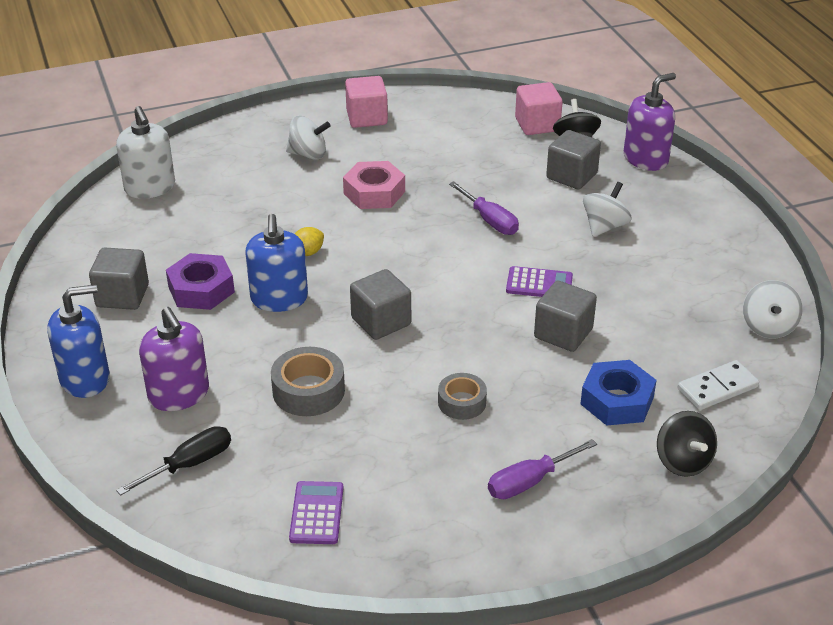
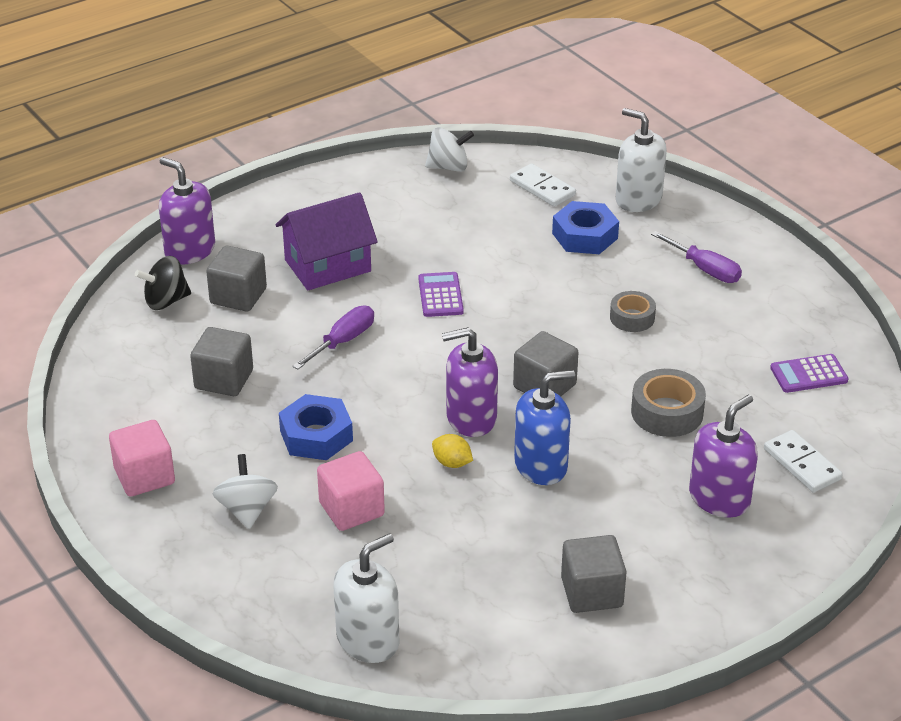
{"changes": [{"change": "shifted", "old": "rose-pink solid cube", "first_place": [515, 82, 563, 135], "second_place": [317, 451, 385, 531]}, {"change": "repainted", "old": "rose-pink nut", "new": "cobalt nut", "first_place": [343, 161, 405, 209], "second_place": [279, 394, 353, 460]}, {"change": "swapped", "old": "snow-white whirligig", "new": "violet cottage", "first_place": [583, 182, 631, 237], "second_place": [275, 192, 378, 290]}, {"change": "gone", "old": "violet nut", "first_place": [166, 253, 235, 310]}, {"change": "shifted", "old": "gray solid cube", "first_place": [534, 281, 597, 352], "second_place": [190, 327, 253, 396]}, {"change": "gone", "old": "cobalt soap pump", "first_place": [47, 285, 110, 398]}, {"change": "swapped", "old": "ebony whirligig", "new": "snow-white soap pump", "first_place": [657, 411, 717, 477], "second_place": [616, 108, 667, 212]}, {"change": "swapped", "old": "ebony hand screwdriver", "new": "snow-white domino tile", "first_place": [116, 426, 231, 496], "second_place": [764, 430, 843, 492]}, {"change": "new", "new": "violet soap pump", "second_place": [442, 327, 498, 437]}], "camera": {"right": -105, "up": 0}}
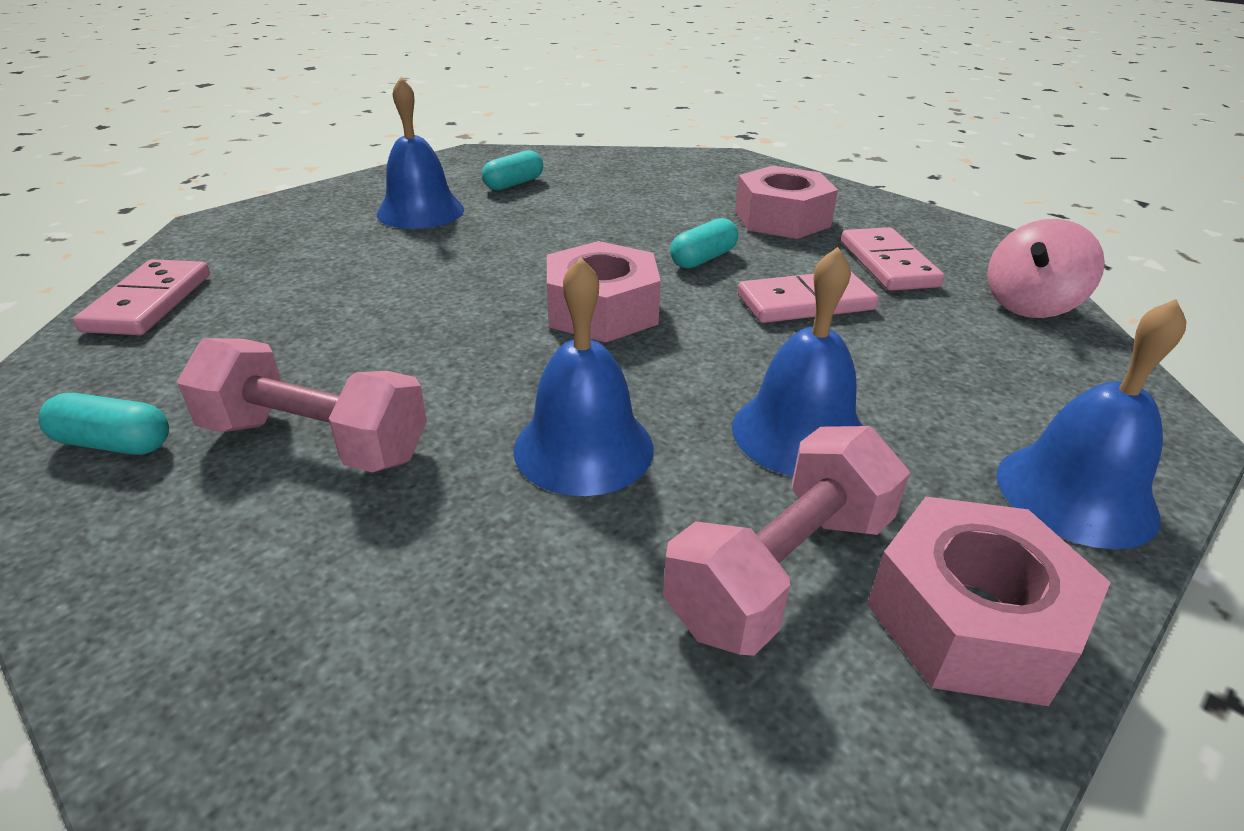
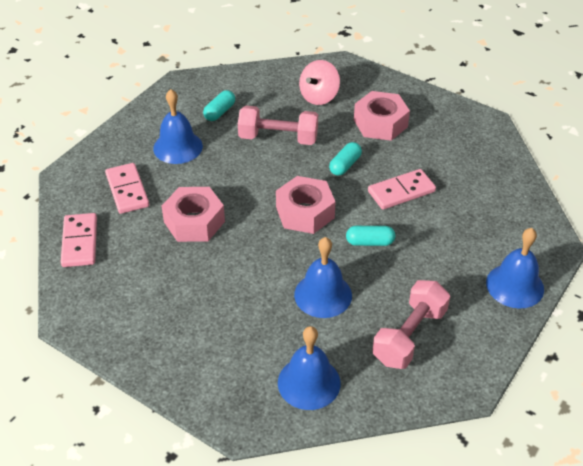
{"changes": [{"change": "shifted", "old": "rose-pink whirligig", "first_place": [987, 219, 1105, 318], "second_place": [299, 60, 340, 105]}, {"change": "shifted", "old": "rose-pink domino tile", "first_place": [841, 227, 945, 291], "second_place": [105, 163, 149, 214]}, {"change": "shifted", "old": "cobalt bell", "first_place": [732, 247, 863, 476], "second_place": [278, 326, 340, 410]}, {"change": "shifted", "old": "rose-pink hand weight", "first_place": [177, 338, 427, 473], "second_place": [238, 106, 318, 145]}, {"change": "shifted", "old": "teal pill", "first_place": [38, 393, 169, 455], "second_place": [346, 226, 395, 246]}, {"change": "shifted", "old": "rose-pink nut", "first_place": [867, 497, 1111, 706], "second_place": [162, 187, 225, 242]}], "camera": {"right": -10, "up": 10}}
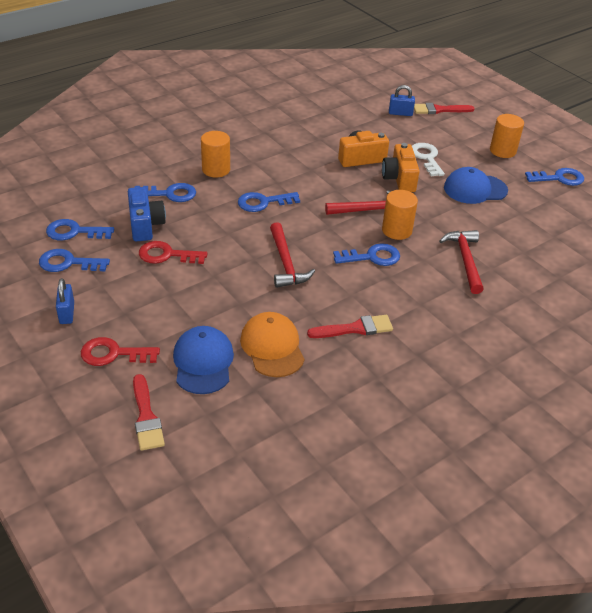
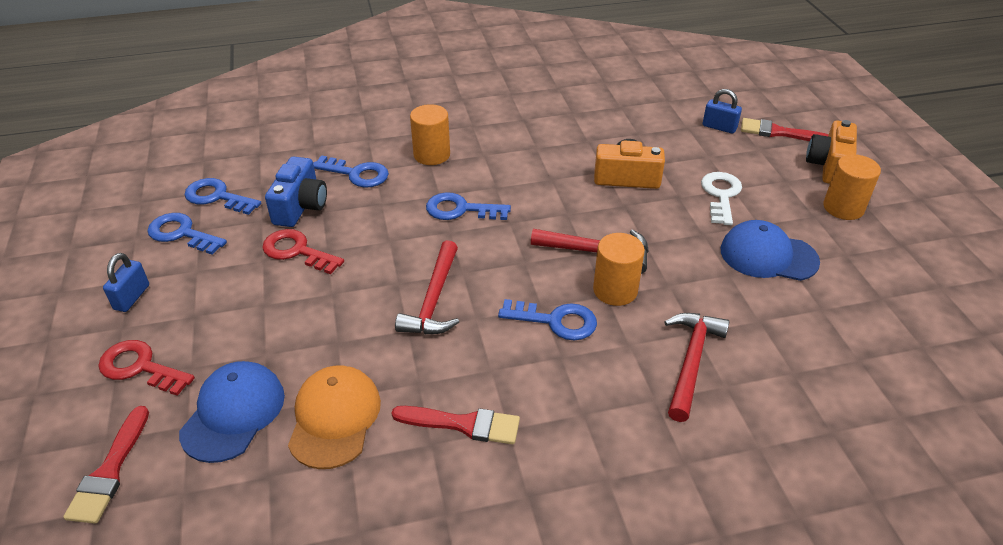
{"changes": [{"change": "shifted", "old": "bright orange compact camera", "first_place": [382, 143, 420, 192], "second_place": [806, 120, 857, 184]}, {"change": "gone", "old": "cobalt key", "first_place": [525, 168, 584, 186]}], "camera": {"right": 25, "up": 0}}
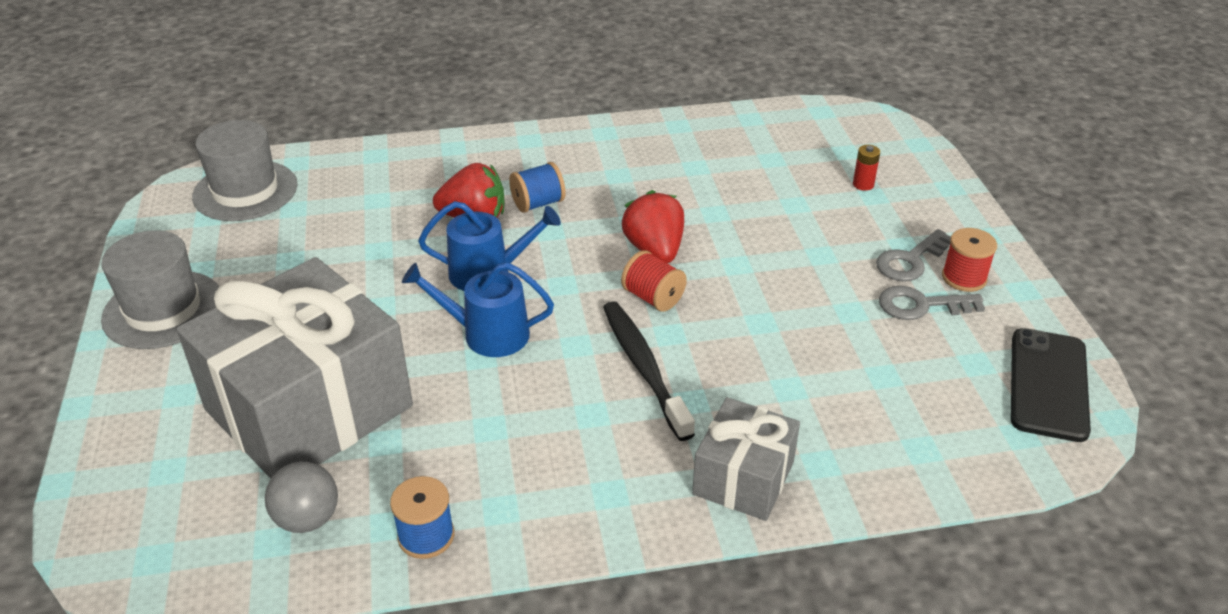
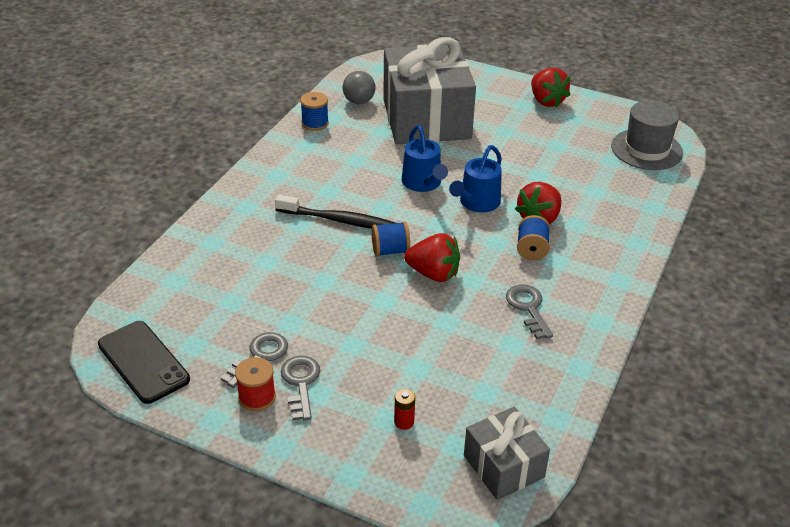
{"changes": [{"change": "swapped", "old": "gray hat", "new": "red strawberry", "first_place": [101, 230, 219, 349], "second_place": [531, 68, 570, 108]}, {"change": "repainted", "old": "red bobbin", "new": "cobalt bobbin", "first_place": [621, 250, 687, 312], "second_place": [371, 221, 410, 257]}, {"change": "rotated", "old": "cobalt sprinkling can", "first_place": [402, 262, 554, 357], "second_place": [402, 125, 448, 192], "degrees": 120}, {"change": "shifted", "old": "gray wrapped gift", "first_place": [692, 397, 800, 521], "second_place": [464, 407, 550, 500]}, {"change": "new", "new": "gray key", "second_place": [506, 284, 553, 339]}], "camera": {"right": 125, "up": 0}}
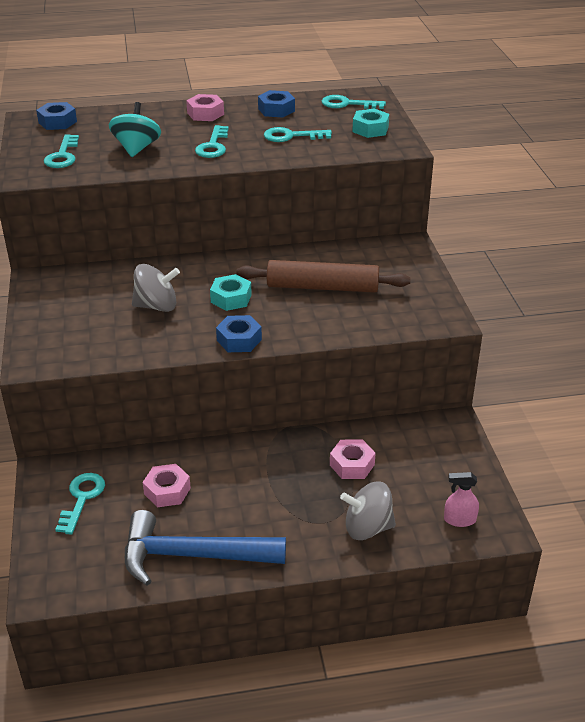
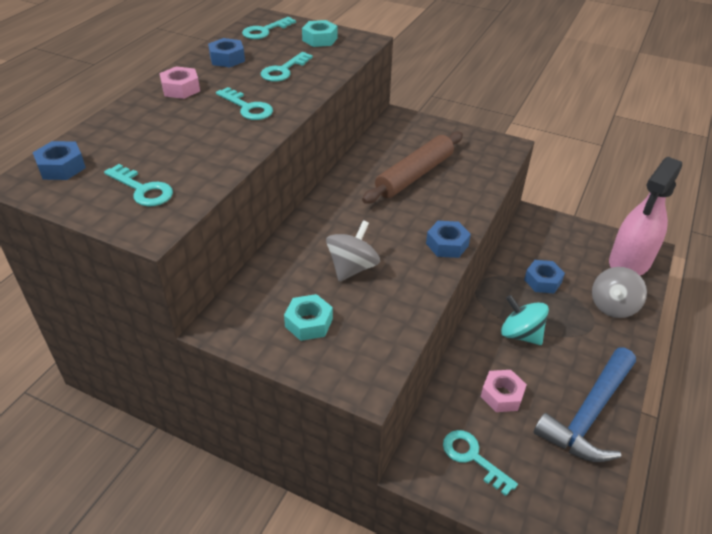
{"changes": [{"change": "shifted", "old": "teal whirligig", "first_place": [109, 102, 161, 157], "second_place": [501, 295, 549, 345]}, {"change": "shifted", "old": "teal nut", "first_place": [210, 274, 252, 311], "second_place": [284, 294, 333, 341]}, {"change": "repainted", "old": "rose-pink nut", "new": "cobalt nut", "first_place": [330, 440, 376, 479], "second_place": [524, 260, 565, 293]}, {"change": "scaled", "old": "rose-pink sprayer", "first_place": [444, 472, 479, 527], "second_place": [609, 157, 682, 276], "factor": 2.46}], "camera": {"right": -55, "up": 5}}
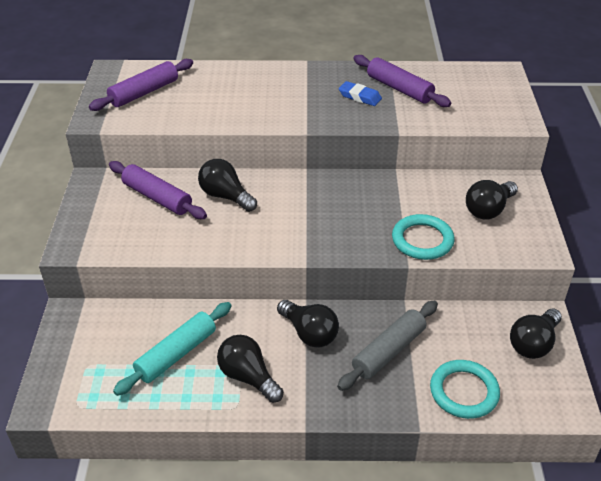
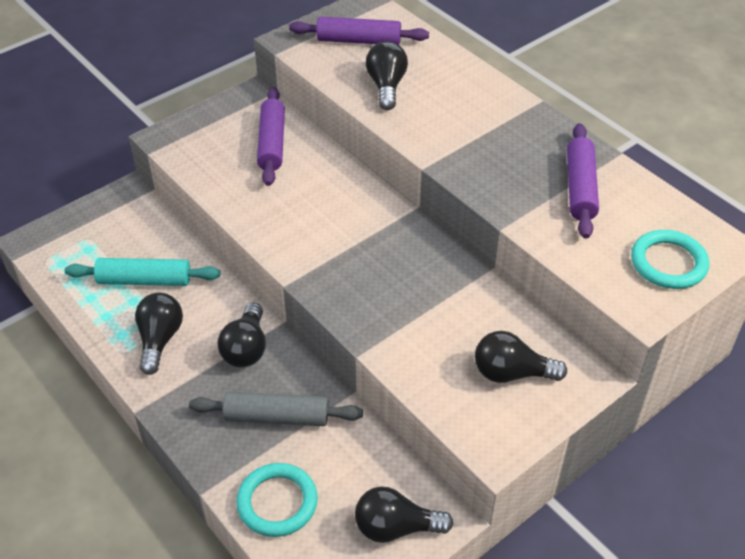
{"changes": [{"change": "gone", "old": "cobalt pencil eraser", "first_place": [339, 81, 382, 106]}, {"change": "shifted", "old": "ebony light bulb", "first_place": [198, 159, 257, 212], "second_place": [366, 41, 408, 110]}, {"change": "shifted", "old": "teal hoop", "first_place": [392, 214, 455, 260], "second_place": [631, 230, 709, 289]}], "camera": {"right": 50, "up": 5}}
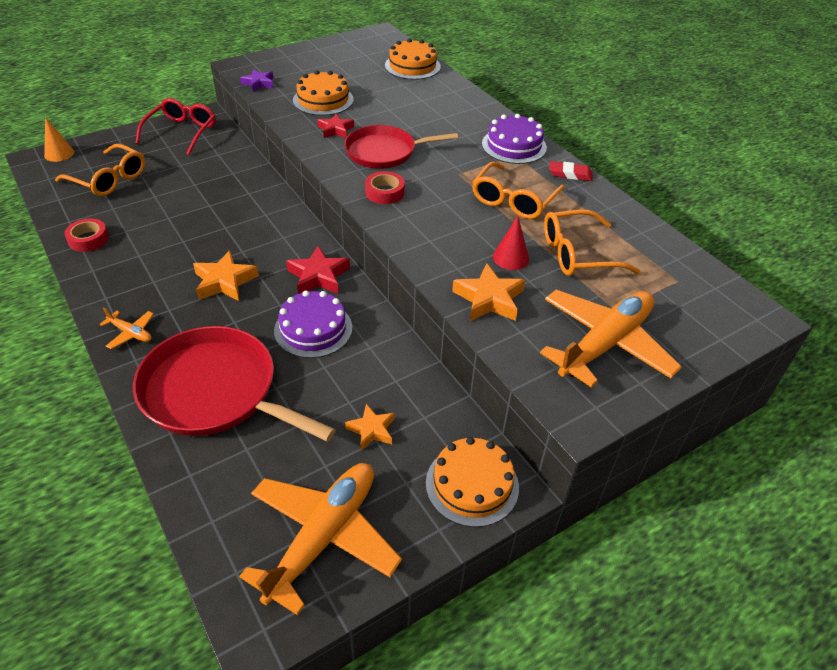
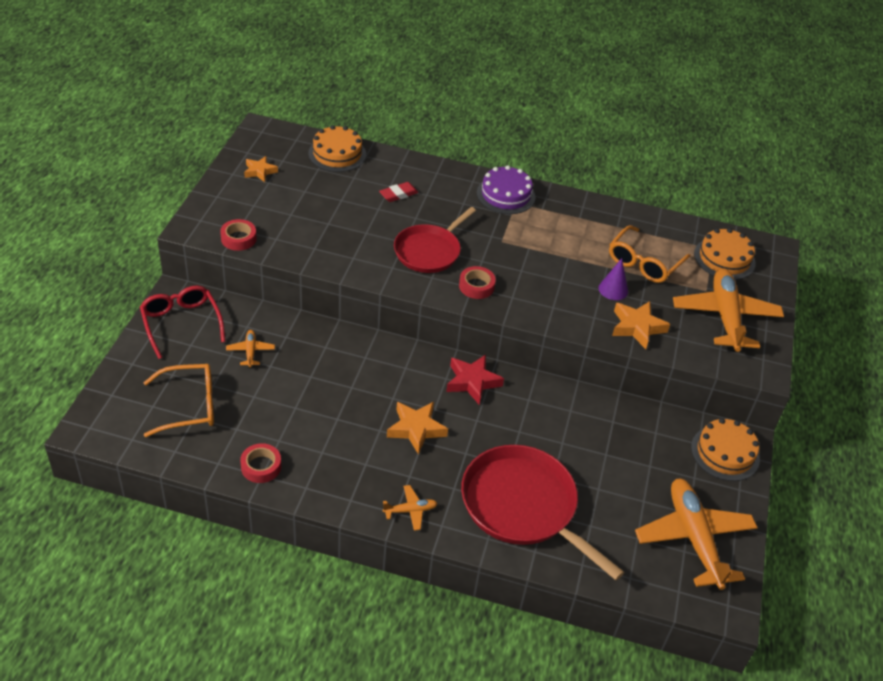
{"changes": [{"change": "swapped", "old": "violet star shape", "new": "red tape", "first_place": [240, 69, 274, 92], "second_place": [220, 219, 257, 251]}, {"change": "shifted", "old": "bright orange cake", "first_place": [293, 70, 354, 116], "second_place": [694, 228, 756, 280]}, {"change": "gone", "old": "red star shape", "first_place": [317, 114, 354, 138]}, {"change": "gone", "old": "bright orange cone shape", "first_place": [44, 117, 74, 162]}, {"change": "shifted", "old": "red pencil eraser", "first_place": [549, 161, 593, 181], "second_place": [379, 182, 419, 202]}, {"change": "gone", "old": "bright orange glasses", "first_place": [472, 162, 565, 219]}, {"change": "repainted", "old": "red cone shape", "new": "violet cone shape", "first_place": [493, 216, 529, 270], "second_place": [599, 258, 628, 300]}, {"change": "gone", "old": "violet cake", "first_place": [274, 291, 352, 358]}, {"change": "rotated", "old": "red pan", "first_place": [133, 326, 336, 442], "second_place": [461, 445, 624, 580], "degrees": 60}, {"change": "shifted", "old": "bright orange star shape", "first_place": [345, 404, 395, 450], "second_place": [244, 156, 278, 182]}, {"change": "new", "new": "bright orange plane", "second_place": [226, 330, 275, 367]}], "camera": {"right": -45, "up": 0}}
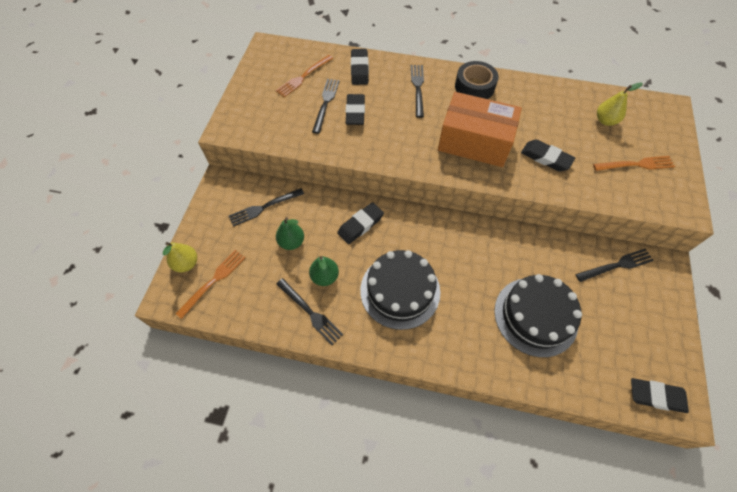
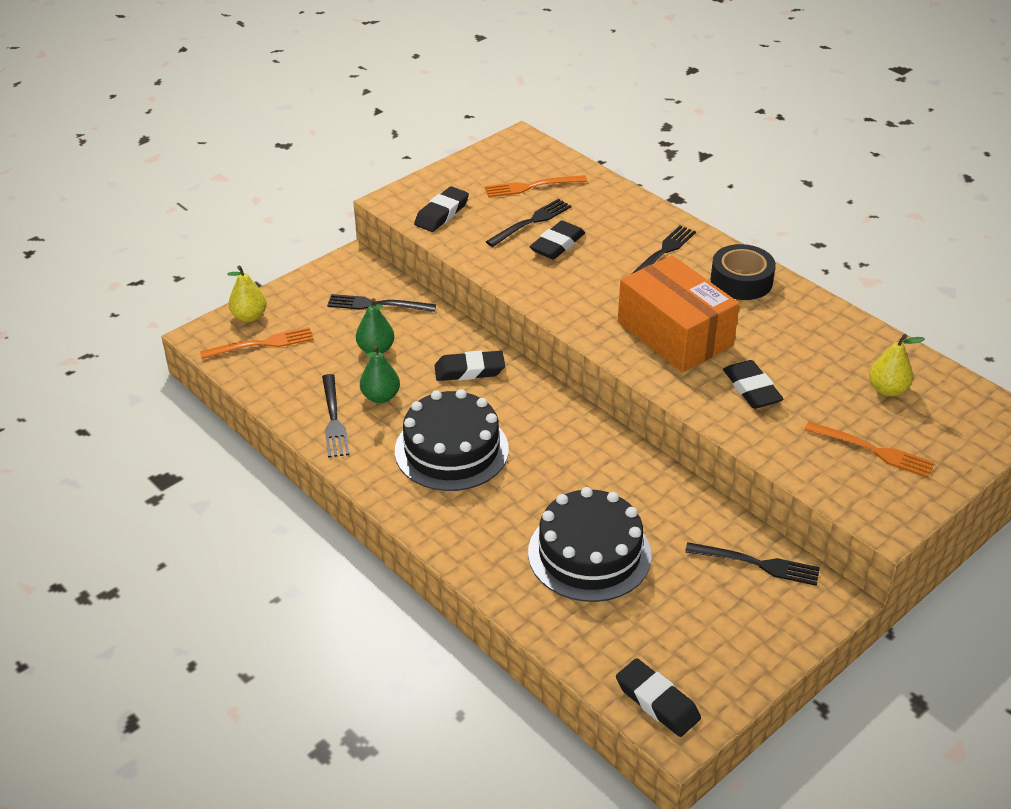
{"changes": [{"change": "shifted", "old": "ebony pencil eraser", "first_place": [351, 49, 369, 85], "second_place": [414, 186, 469, 232]}], "camera": {"right": 35, "up": -20}}
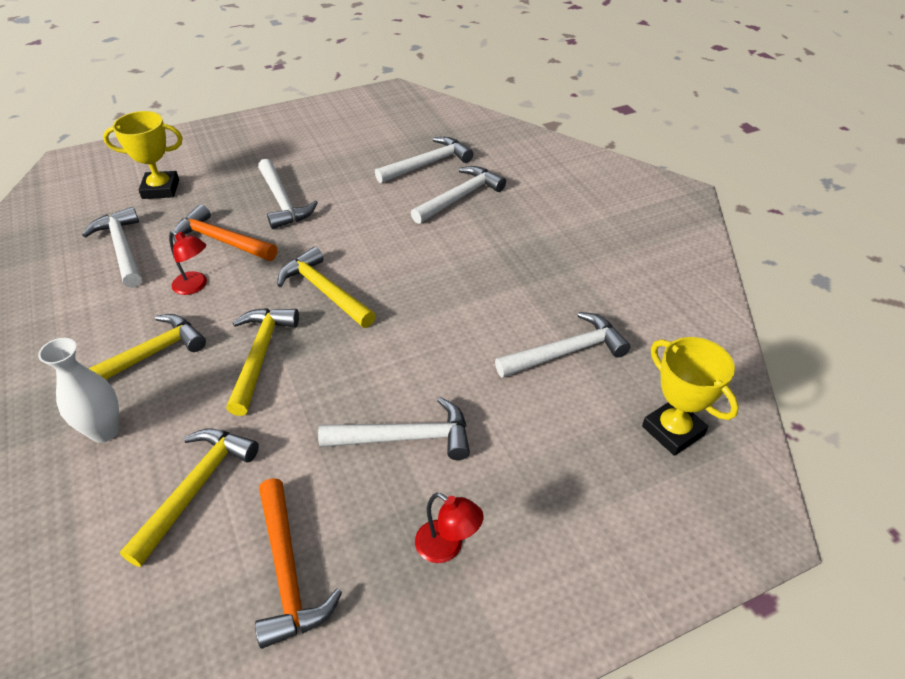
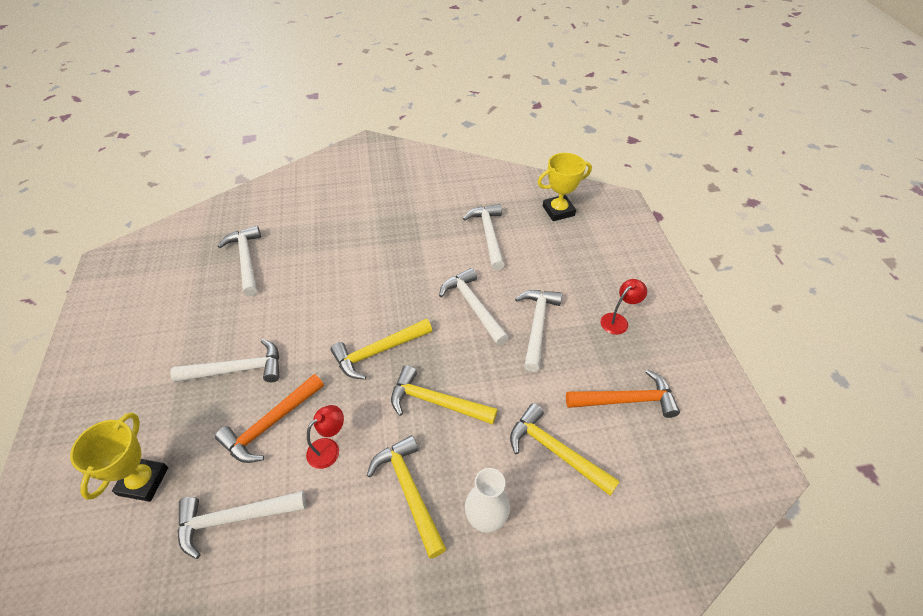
{"changes": [{"change": "shifted", "old": "snow-white claw hammer", "first_place": [411, 166, 506, 224], "second_place": [439, 268, 509, 345]}], "camera": {"right": -75, "up": 5}}
